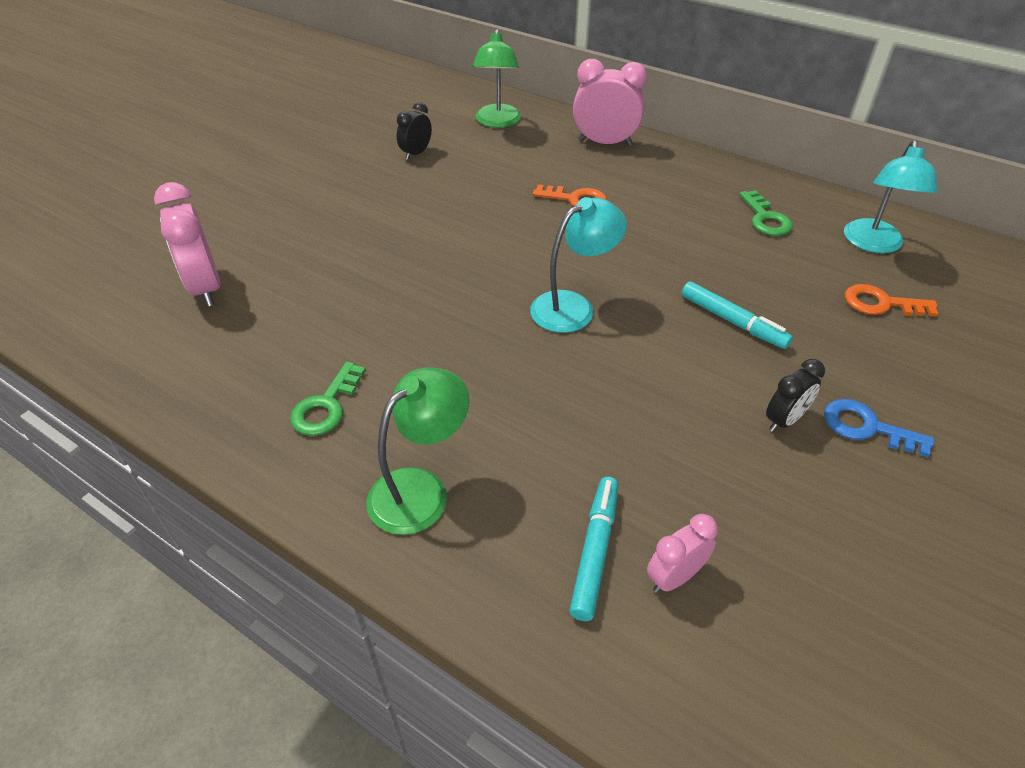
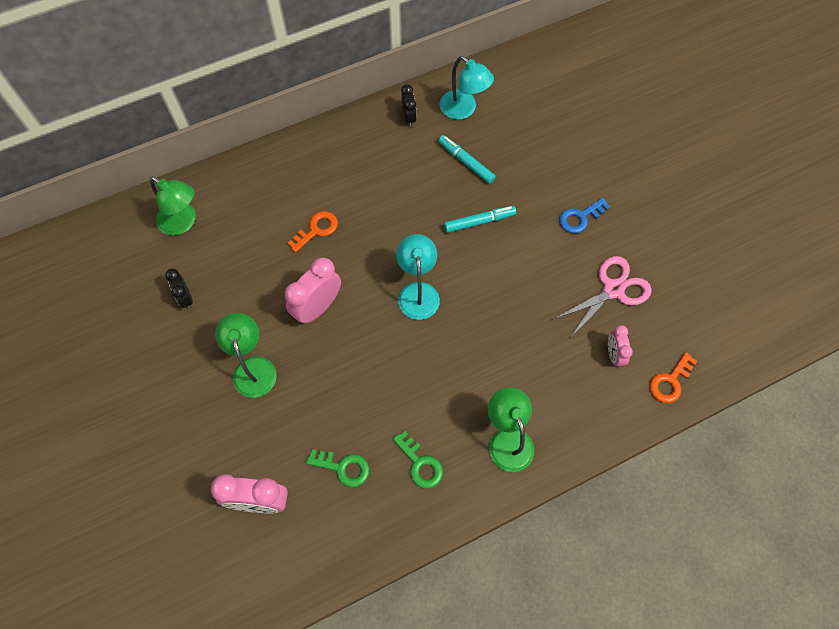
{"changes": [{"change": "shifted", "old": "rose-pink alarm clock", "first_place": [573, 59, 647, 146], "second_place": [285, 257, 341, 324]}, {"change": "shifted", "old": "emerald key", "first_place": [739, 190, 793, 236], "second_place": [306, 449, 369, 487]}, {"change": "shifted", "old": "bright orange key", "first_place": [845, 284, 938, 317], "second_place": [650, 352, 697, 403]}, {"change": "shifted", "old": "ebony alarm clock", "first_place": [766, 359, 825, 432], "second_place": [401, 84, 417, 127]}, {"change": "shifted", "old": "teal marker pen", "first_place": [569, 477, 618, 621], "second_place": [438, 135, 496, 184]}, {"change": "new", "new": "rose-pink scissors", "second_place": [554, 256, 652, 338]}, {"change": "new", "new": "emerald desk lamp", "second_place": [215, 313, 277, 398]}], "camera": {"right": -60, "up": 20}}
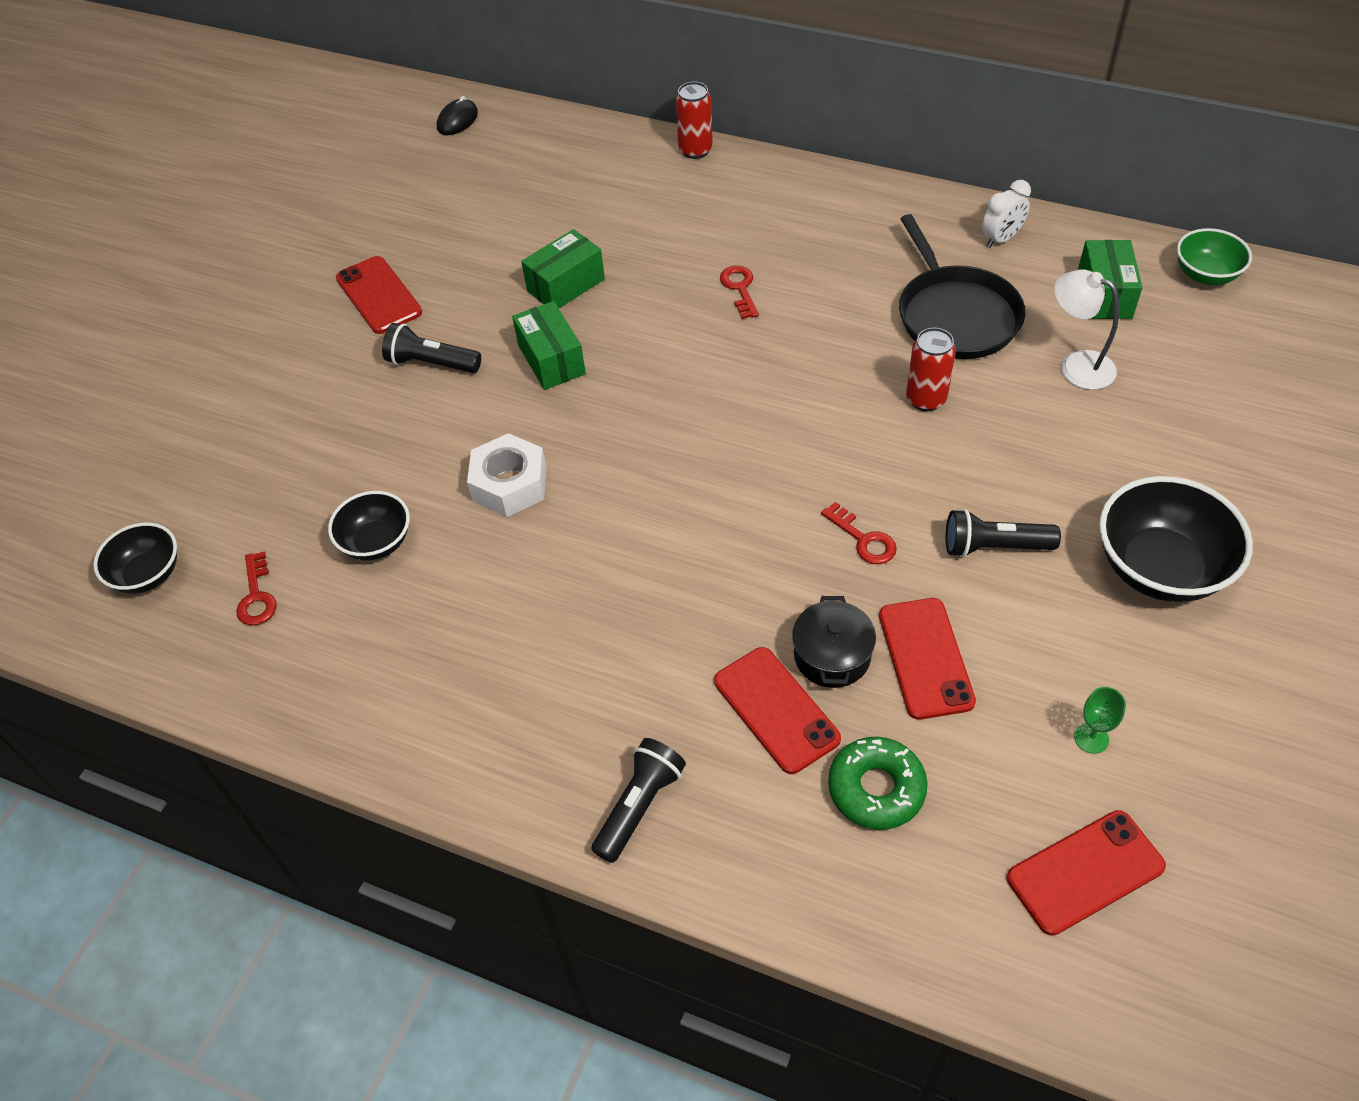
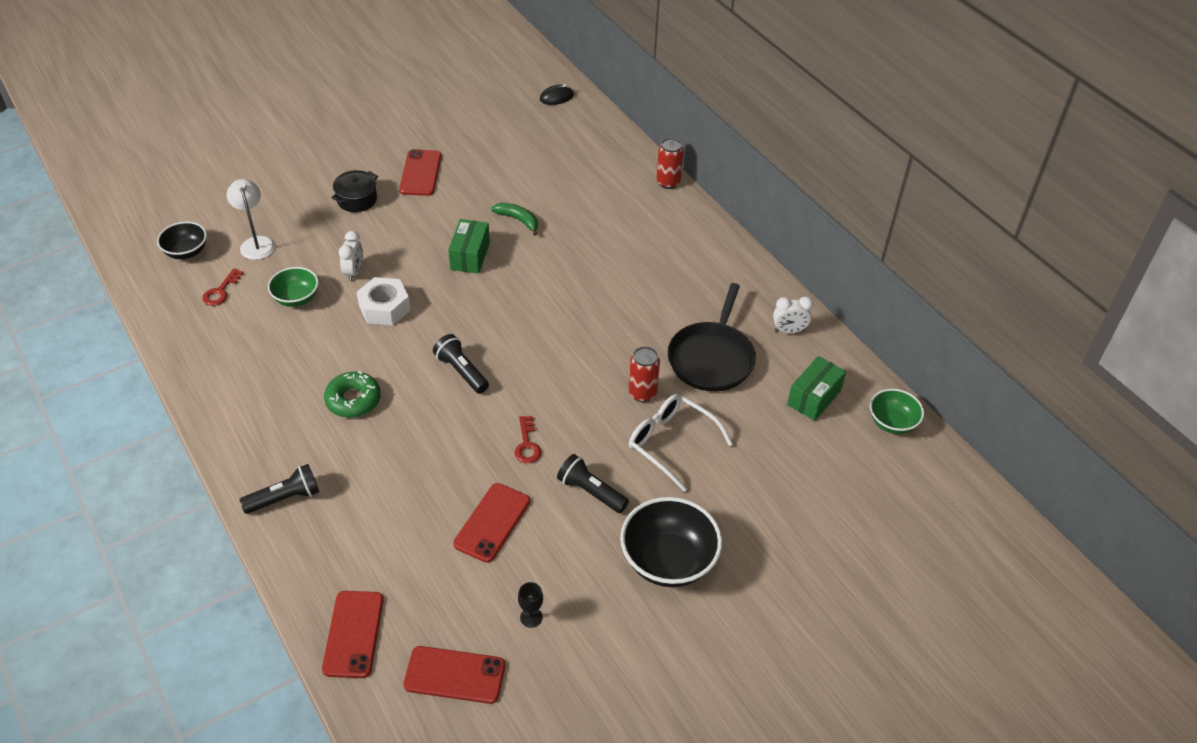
{"changes": [{"change": "swapped", "old": "emerald box", "new": "emerald banana fruit", "first_place": [521, 229, 605, 308], "second_place": [491, 203, 538, 236]}, {"change": "gone", "old": "red key", "first_place": [720, 265, 759, 319]}, {"change": "shifted", "old": "snow-white desk lamp", "first_place": [1054, 269, 1119, 390], "second_place": [227, 179, 275, 260]}, {"change": "shifted", "old": "ebony pocket torch", "first_place": [382, 323, 481, 373], "second_place": [433, 334, 489, 394]}, {"change": "repainted", "old": "ebony serving bowl", "new": "emerald serving bowl", "first_place": [328, 491, 410, 561], "second_place": [268, 267, 319, 307]}, {"change": "shifted", "old": "ebony stockpot", "first_place": [792, 596, 876, 688], "second_place": [331, 170, 378, 212]}, {"change": "shifted", "old": "red phone", "first_place": [714, 647, 841, 774], "second_place": [322, 591, 383, 678]}, {"change": "repainted", "old": "emerald chalice", "new": "ebony chalice", "first_place": [1074, 687, 1126, 754], "second_place": [518, 582, 543, 628]}, {"change": "shifted", "old": "emerald doughnut", "first_place": [828, 737, 928, 830], "second_place": [324, 371, 381, 418]}, {"change": "new", "new": "snow-white alarm clock", "second_place": [339, 231, 363, 281]}, {"change": "new", "new": "snow-white glasses", "second_place": [629, 394, 733, 492]}], "camera": {"right": 30, "up": -5}}
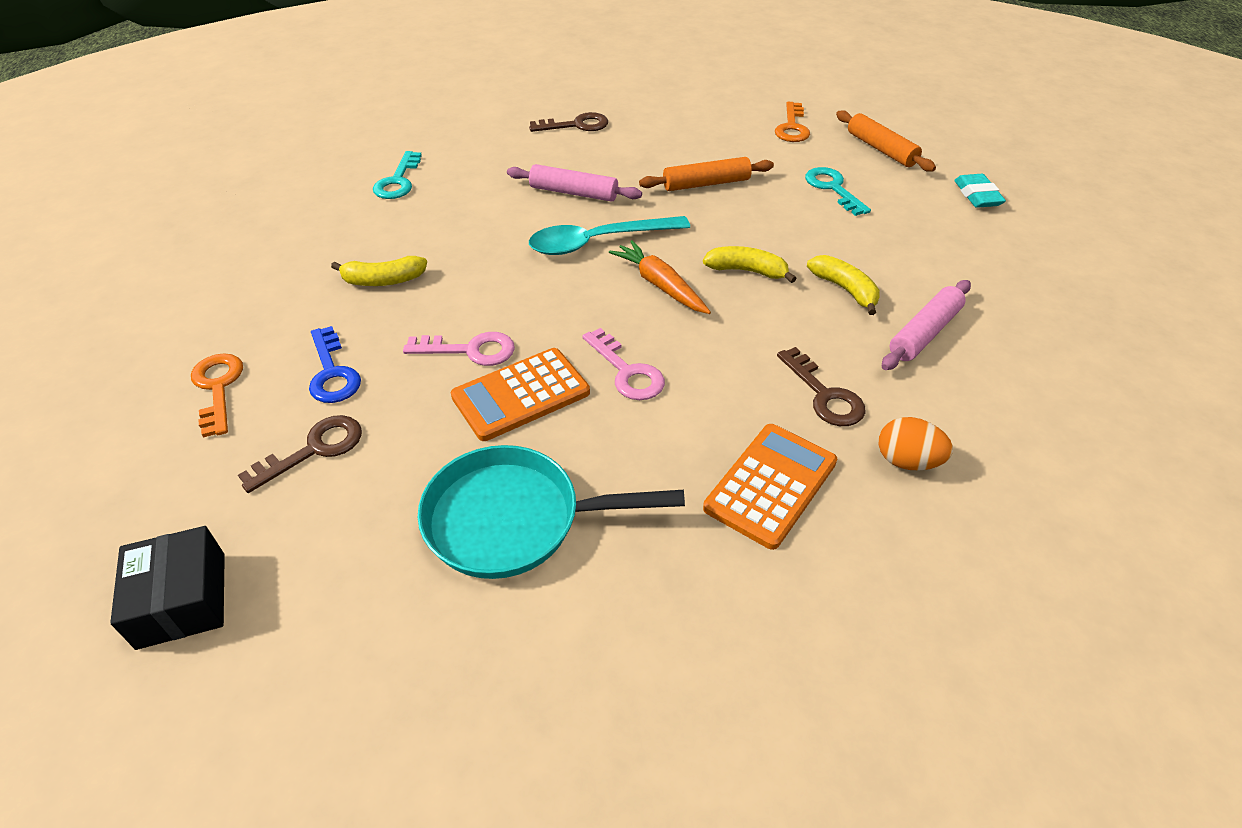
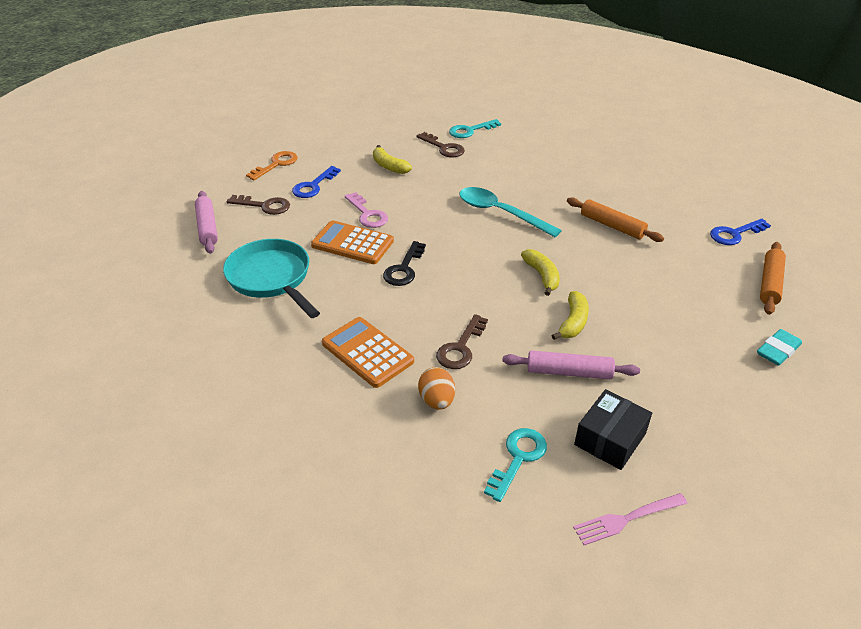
{"changes": [{"change": "repainted", "old": "bright orange key", "new": "cobalt key", "first_place": [775, 102, 810, 142], "second_place": [710, 219, 771, 245]}, {"change": "shifted", "old": "dark brown key", "first_place": [529, 112, 608, 132], "second_place": [416, 132, 465, 157]}, {"change": "shifted", "old": "rose-pink dough roller", "first_place": [507, 164, 642, 202], "second_place": [195, 191, 218, 254]}, {"change": "shifted", "old": "teal key", "first_place": [805, 167, 871, 216], "second_place": [484, 428, 547, 502]}, {"change": "gone", "old": "bright orange toy carrot", "first_place": [609, 240, 711, 314]}, {"change": "repainted", "old": "rose-pink key", "new": "ebony key", "first_place": [582, 328, 665, 400], "second_place": [383, 241, 426, 286]}, {"change": "rotated", "old": "bright orange pocket calculator", "first_place": [703, 424, 837, 550], "second_place": [322, 317, 414, 388], "degrees": -135}, {"change": "shifted", "old": "ebony box", "first_place": [110, 526, 225, 650], "second_place": [574, 389, 652, 470]}, {"change": "new", "new": "rose-pink dinner fork", "second_place": [573, 493, 688, 545]}], "camera": {"right": 55, "up": -5}}
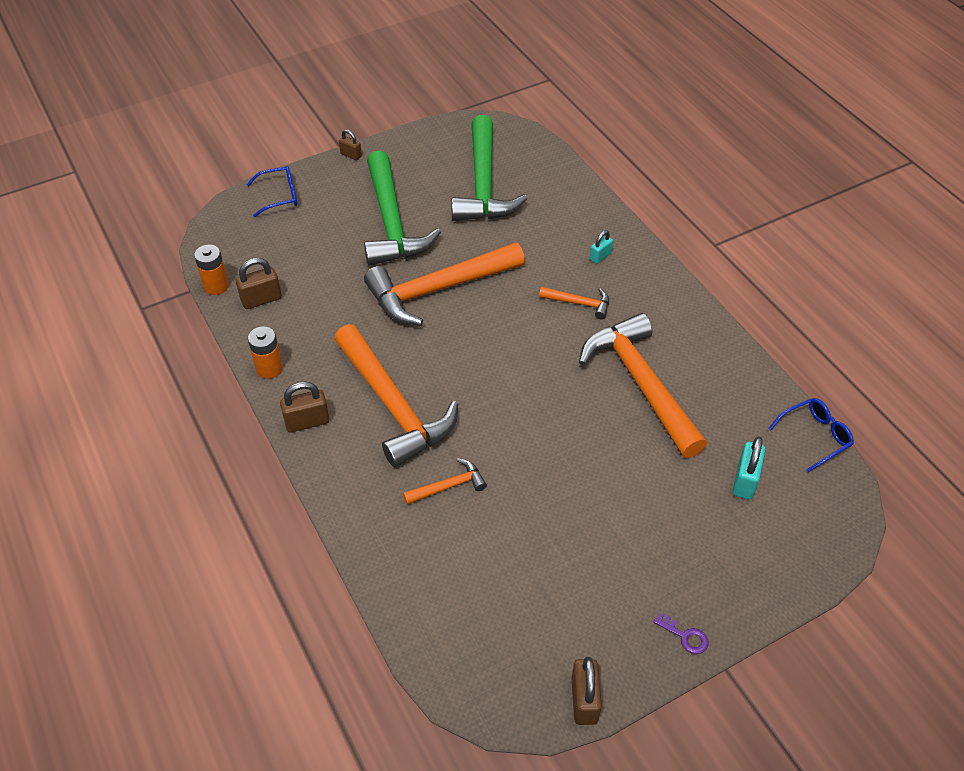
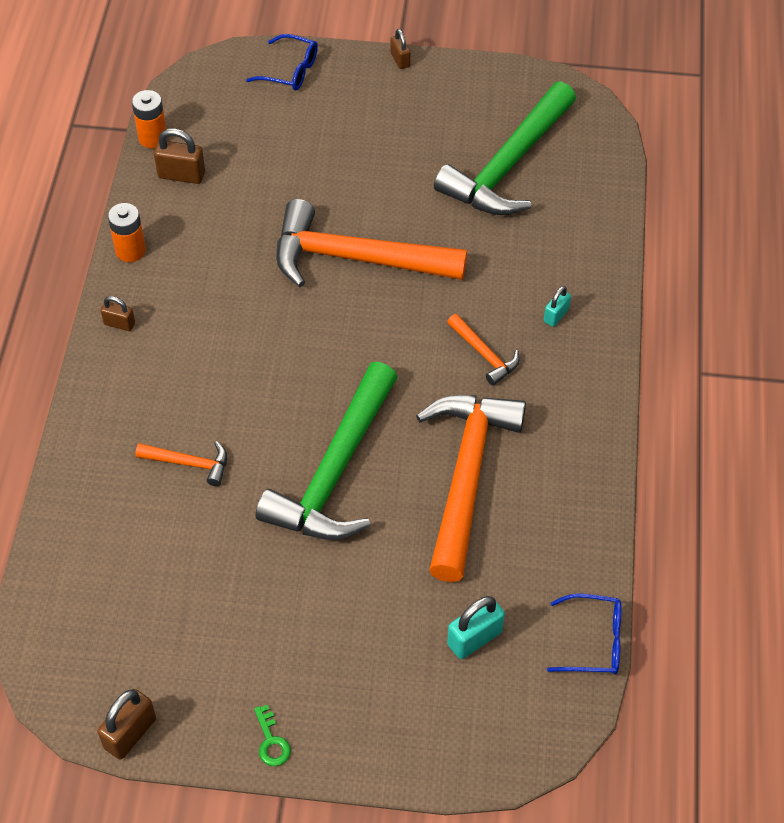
{"changes": [{"change": "shifted", "old": "emerald claw hammer", "first_place": [364, 150, 441, 266], "second_place": [255, 362, 398, 540]}, {"change": "rotated", "old": "teal padlock", "first_place": [590, 230, 613, 264], "second_place": [544, 286, 571, 327], "degrees": -45}, {"change": "gone", "old": "bright orange claw hammer", "first_place": [334, 324, 458, 467]}, {"change": "scaled", "old": "dark brown padlock", "first_place": [280, 381, 329, 433], "second_place": [101, 296, 135, 331], "factor": 0.62}, {"change": "repainted", "old": "violet key", "new": "emerald key", "first_place": [653, 613, 709, 654], "second_place": [254, 705, 291, 766]}], "camera": {"right": 35, "up": 5}}
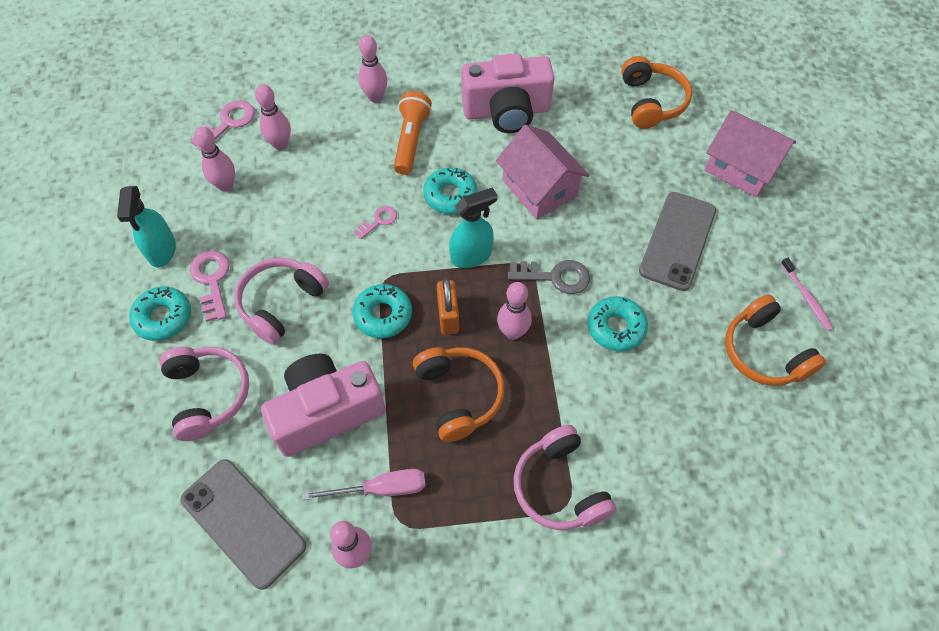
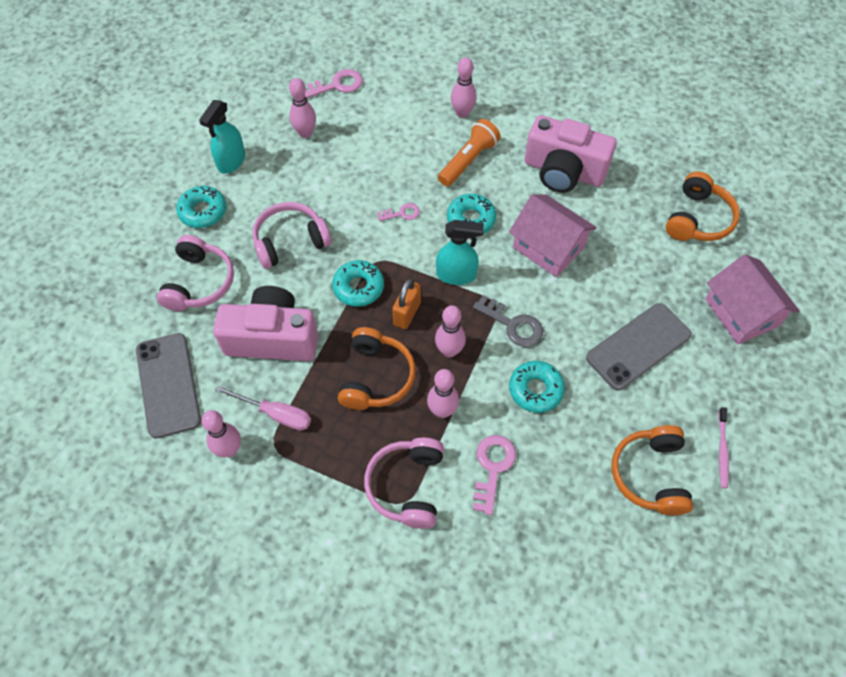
{"changes": [{"change": "shifted", "old": "rose-pink tenpin", "first_place": [255, 84, 291, 151], "second_place": [427, 369, 459, 418]}, {"change": "rotated", "old": "rose-pink cottage", "first_place": [496, 125, 590, 219], "second_place": [509, 195, 597, 277], "degrees": -45}, {"change": "shifted", "old": "rose-pink key", "first_place": [190, 250, 230, 322], "second_place": [473, 435, 516, 515]}], "camera": {"right": 30, "up": 0}}
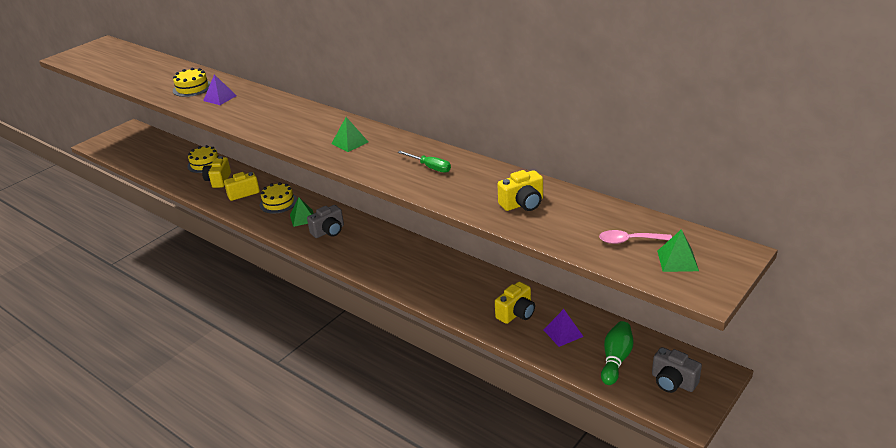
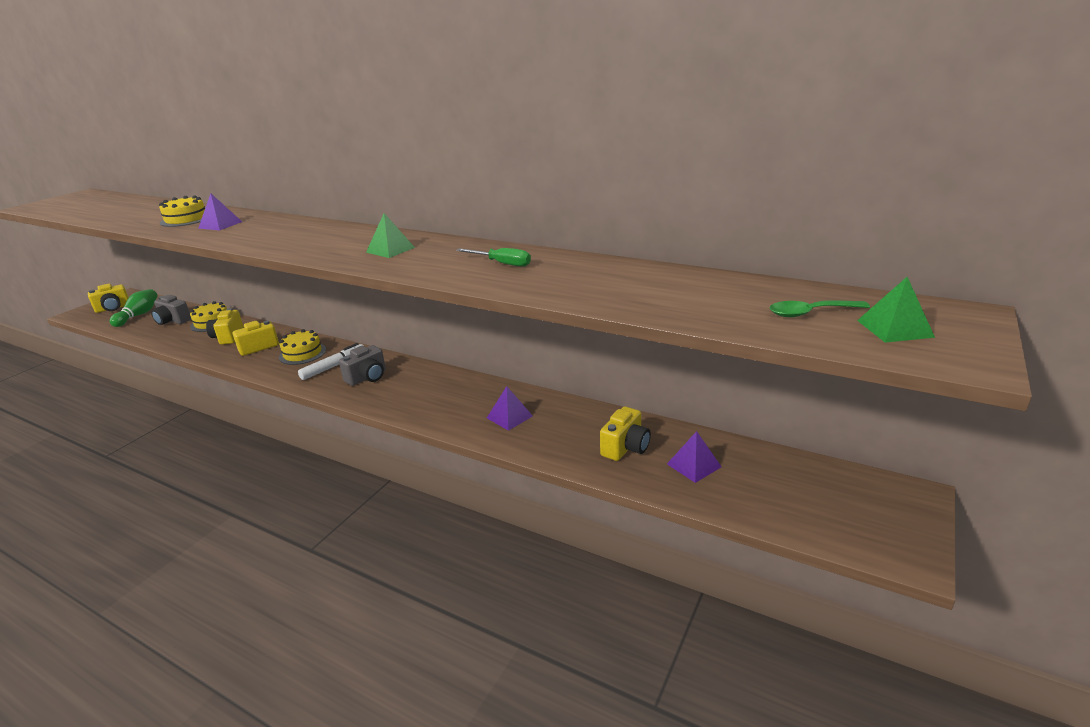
{"changes": [{"change": "shifted", "old": "yellow compact camera", "first_place": [498, 170, 543, 211], "second_place": [88, 284, 129, 313]}, {"change": "swapped", "old": "emerald pyramid shape", "new": "snow-white marker pen", "first_place": [290, 197, 314, 227], "second_place": [298, 343, 363, 380]}, {"change": "repainted", "old": "rose-pink spoon", "new": "emerald spoon", "first_place": [599, 230, 672, 244], "second_place": [770, 300, 870, 317]}, {"change": "shifted", "old": "emerald tenpin", "first_place": [601, 321, 633, 385], "second_place": [110, 289, 157, 327]}, {"change": "shifted", "old": "gray compact camera", "first_place": [652, 347, 702, 393], "second_place": [151, 295, 191, 325]}, {"change": "new", "new": "violet pyramid shape", "second_place": [487, 386, 533, 431]}], "camera": {"right": -10, "up": -5}}
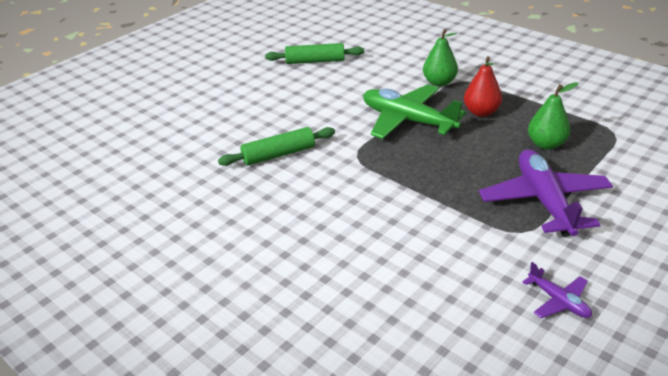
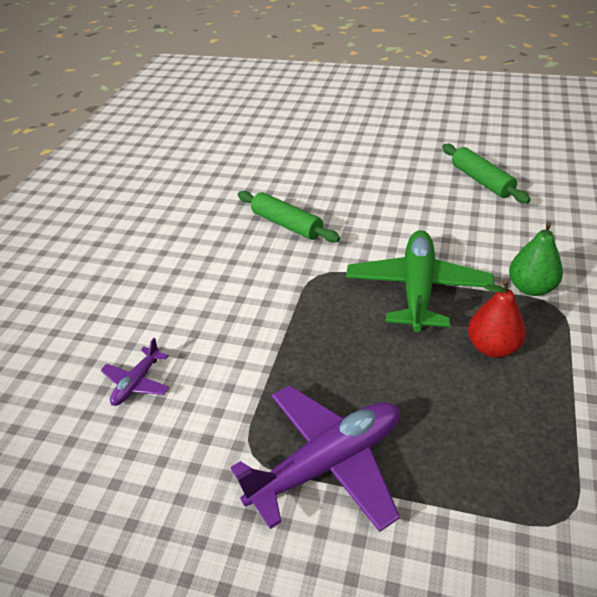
{"changes": [{"change": "gone", "old": "emerald toy pear", "first_place": [528, 82, 578, 150]}, {"change": "shifted", "old": "violet plane", "first_place": [522, 262, 592, 318], "second_place": [101, 338, 170, 406]}], "camera": {"right": 65, "up": 5}}
